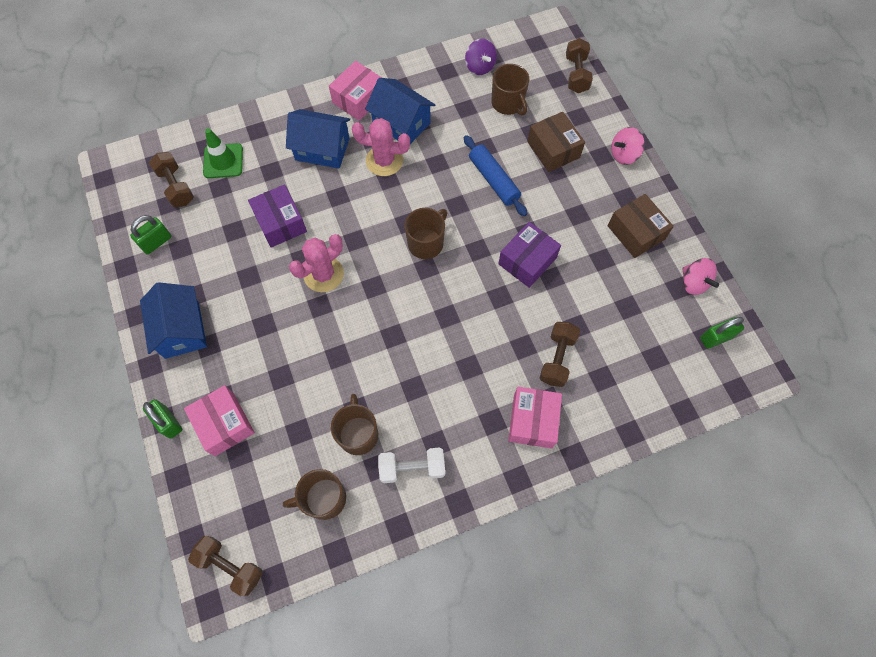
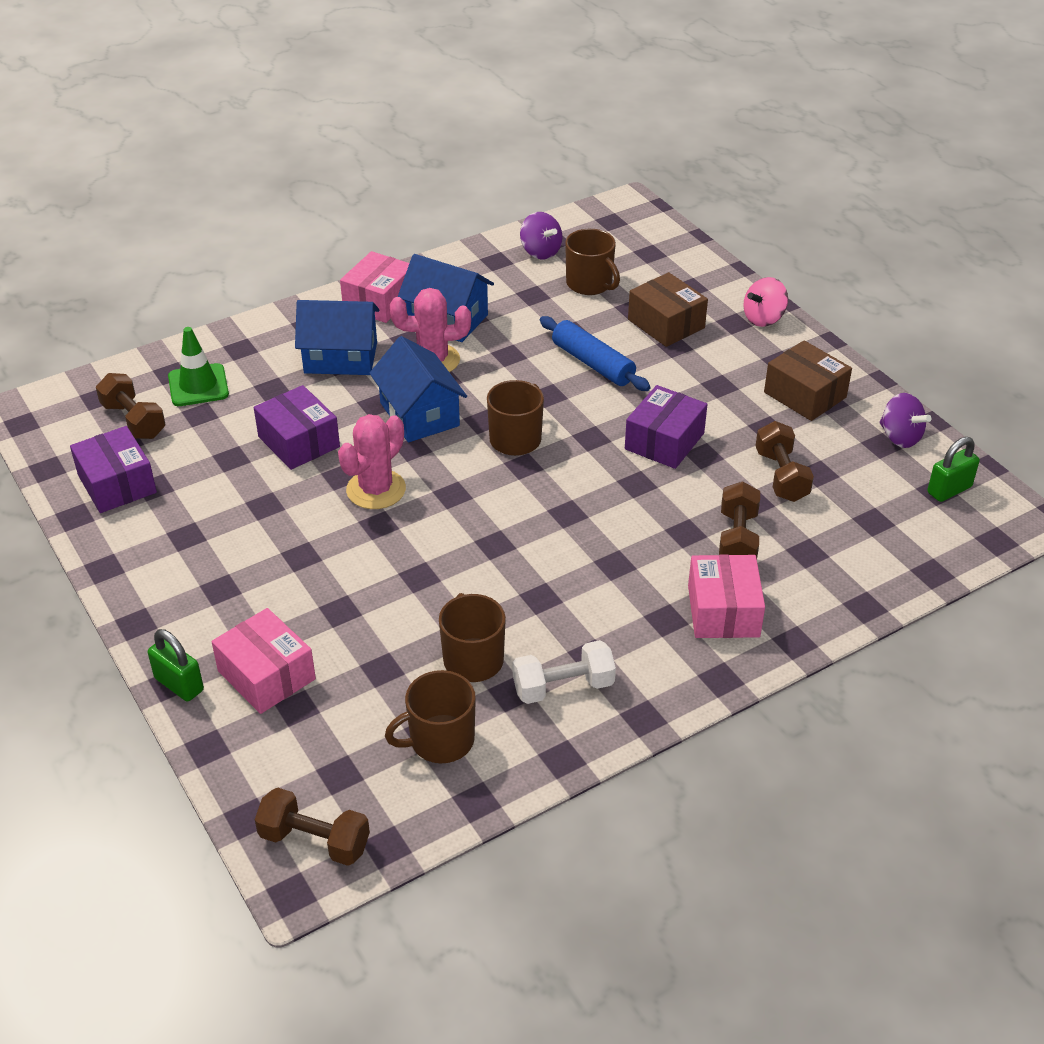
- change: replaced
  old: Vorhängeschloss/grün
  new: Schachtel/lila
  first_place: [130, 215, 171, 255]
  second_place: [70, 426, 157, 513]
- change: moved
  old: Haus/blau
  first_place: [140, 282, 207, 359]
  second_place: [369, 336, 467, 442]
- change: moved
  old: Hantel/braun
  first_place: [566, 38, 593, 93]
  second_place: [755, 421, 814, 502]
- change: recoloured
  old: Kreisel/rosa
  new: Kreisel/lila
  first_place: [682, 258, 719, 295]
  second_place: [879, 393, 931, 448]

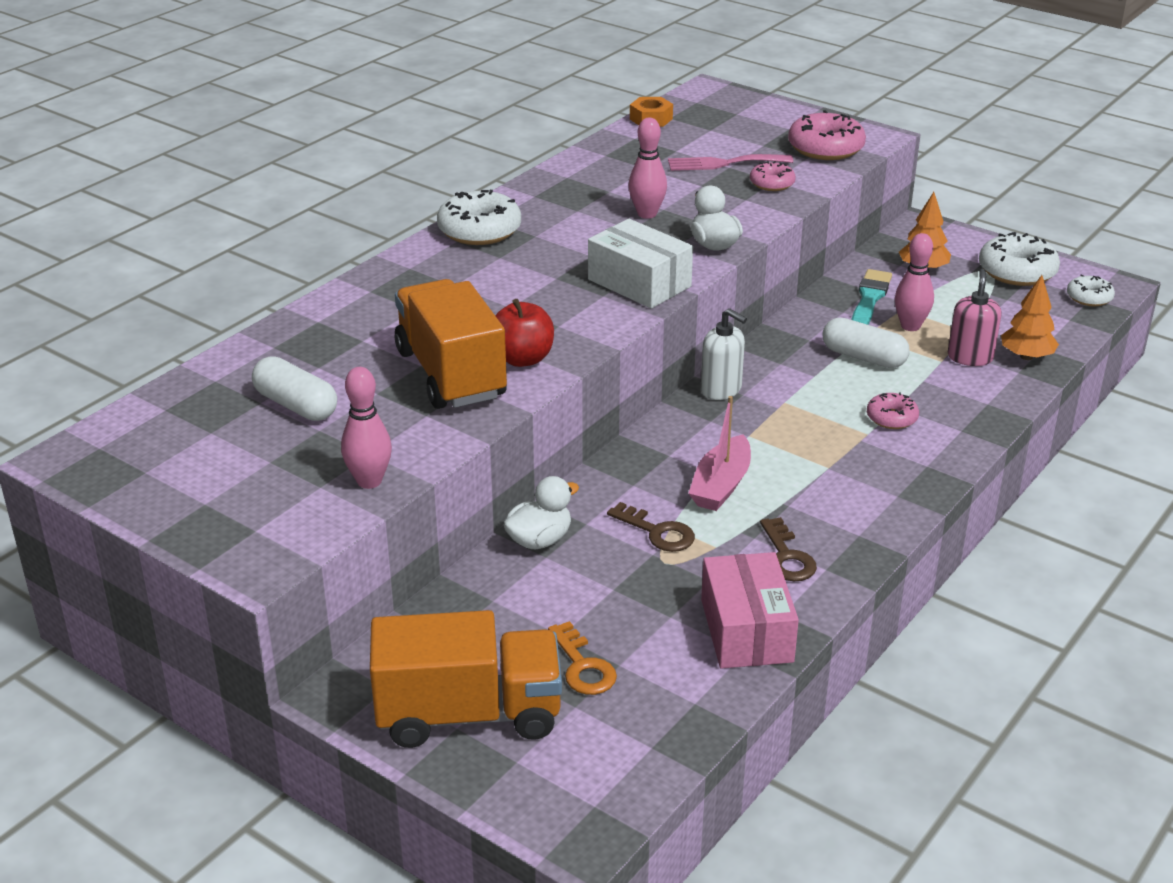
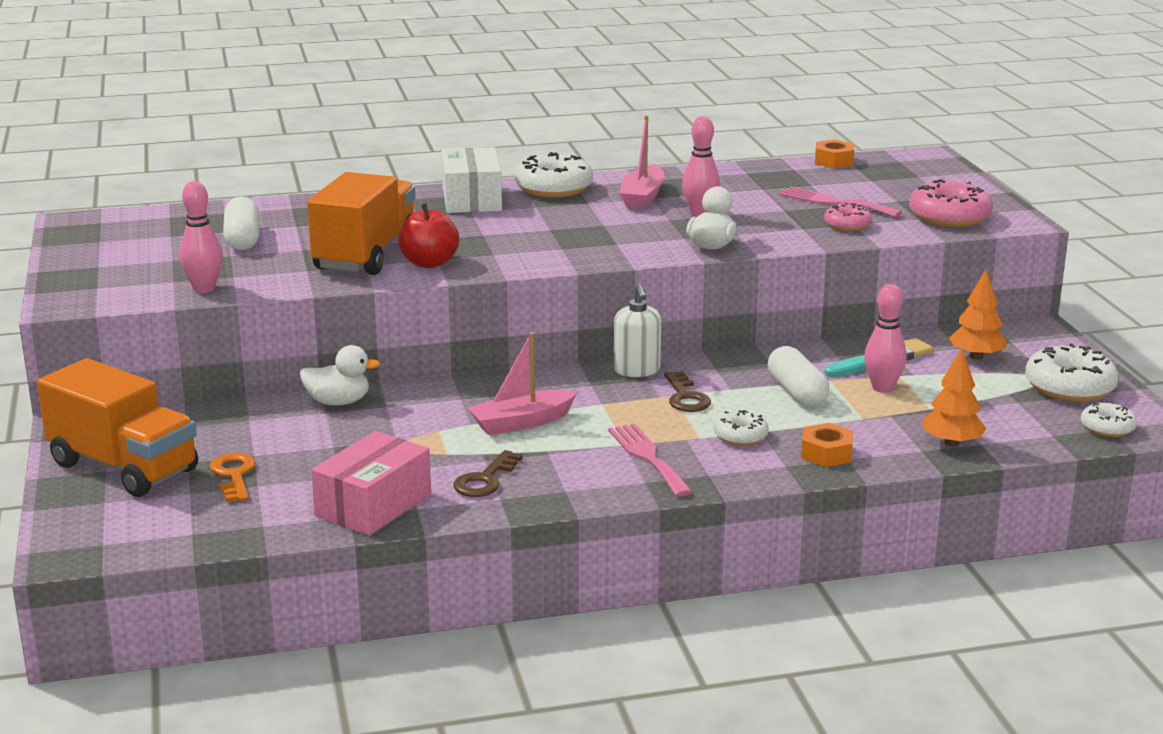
- change: turned
  old: Schlüssel/orange
  first_place: [548, 621, 617, 695]
  second_place: [210, 453, 256, 502]
  degrees: 150
- change: moved
  old: Schachtel/weiß
  first_place: [588, 219, 693, 309]
  second_place: [442, 147, 502, 213]
- change: moved
  old: Schlüssel/braun
  first_place: [607, 502, 695, 552]
  second_place: [664, 371, 711, 412]
- change: recoloured
  old: Donut/rosa
  new: Donut/weiß
  first_place: [867, 392, 919, 429]
  second_place: [714, 410, 769, 446]
- change: removed
  old: Seifenspender/rosa
  first_place: [948, 269, 1002, 366]
- change: added
  new: Gabel/rosa
  second_place: [608, 423, 692, 497]
- change: added
  new: Boot/rosa
  second_place: [620, 115, 665, 209]
- change: added
  new: Sechskantmutter/orange
  second_place: [801, 423, 853, 467]

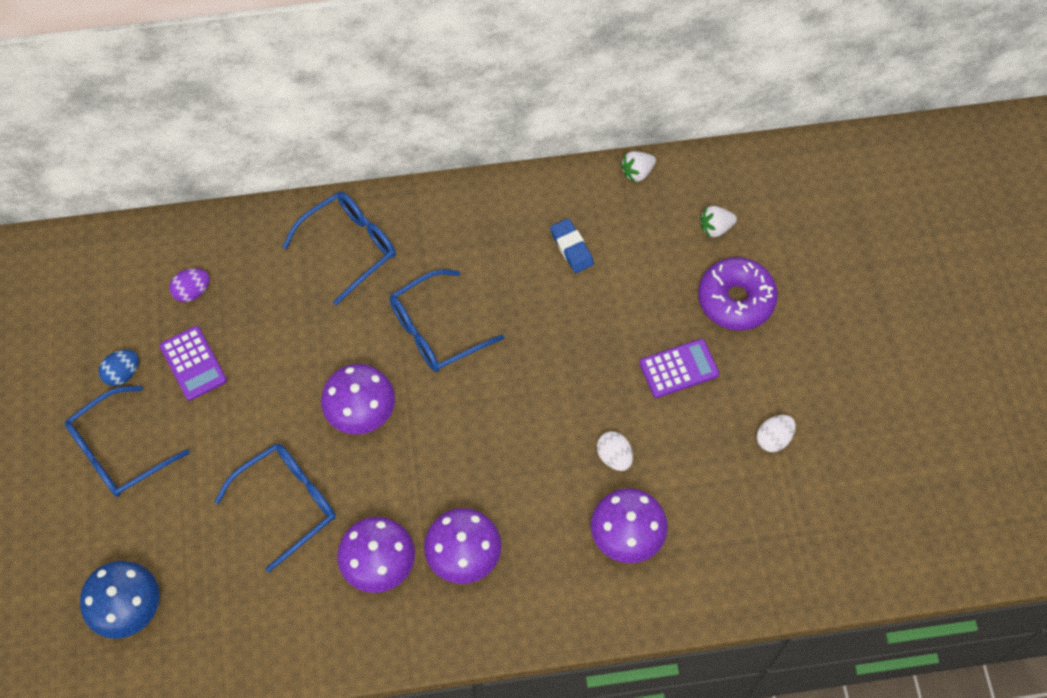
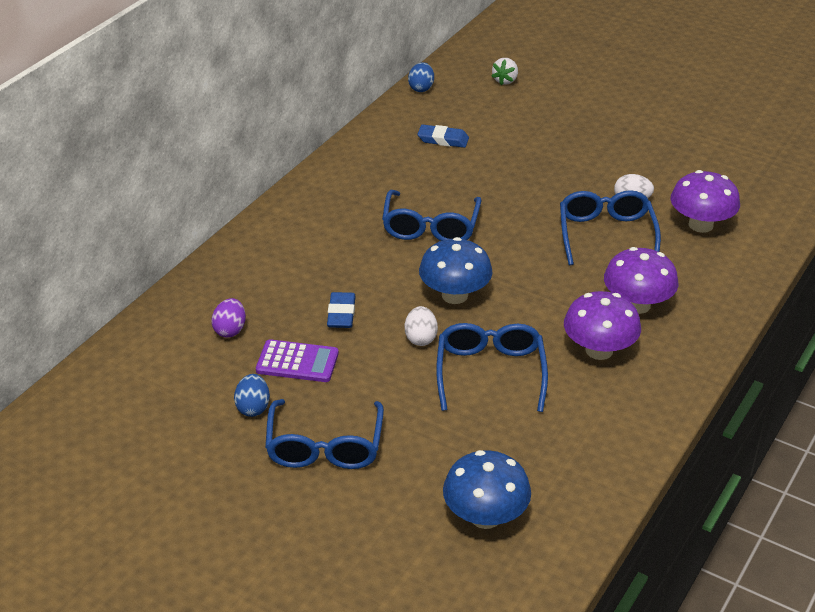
- change: moved
  old: Brille/blau
  first_place: [282, 192, 396, 305]
  second_place: [560, 190, 661, 265]
- change: recoloured
  old: Pilz/lila
  new: Pilz/blau
  first_place: [321, 364, 395, 434]
  second_place: [419, 237, 493, 304]
- change: replaced
  old: Erdbeere/weiß
  new: Ei/blau
  first_place: [621, 151, 656, 182]
  second_place: [408, 62, 434, 92]
- change: removed
  old: Taschenrechner/lila
  first_place: [639, 339, 719, 398]
- change: removed
  old: Donut/lila
  first_place: [698, 257, 778, 331]
- change: moved
  old: Ei/weiß
  first_place: [757, 415, 796, 452]
  second_place: [405, 306, 438, 346]
- change: added
  new: Radiergummi/blau
  second_place: [327, 292, 356, 328]

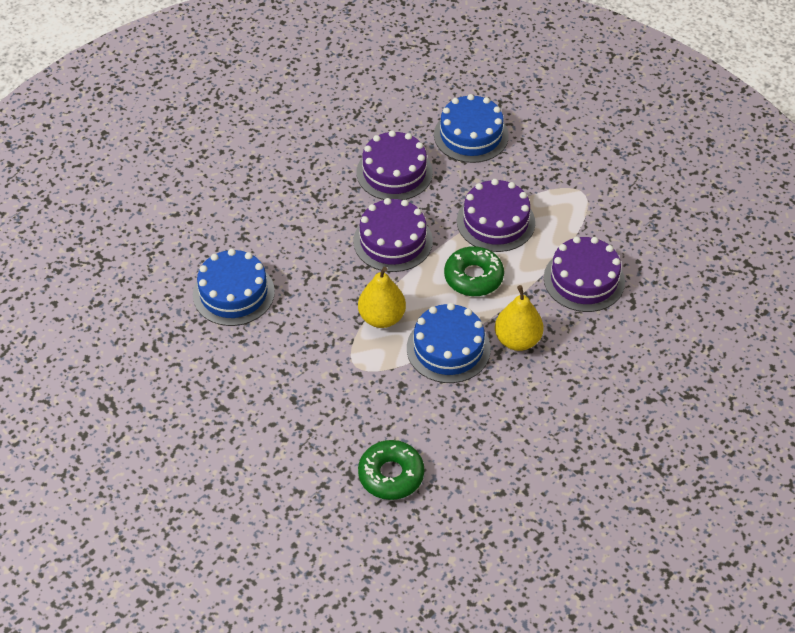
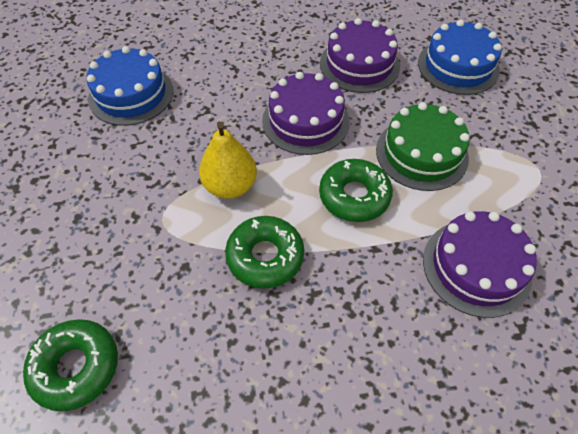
- change: replaced
  old: Kuchen/blau
  new: Donut/grün
  first_place: [407, 303, 491, 383]
  second_place: [225, 216, 304, 289]
- change: recoloured
  old: Kuchen/lila
  new: Kuchen/grün
  first_place: [457, 179, 535, 252]
  second_place: [376, 102, 470, 191]
- change: removed
  old: Birne/gelb
  first_place: [495, 285, 544, 351]

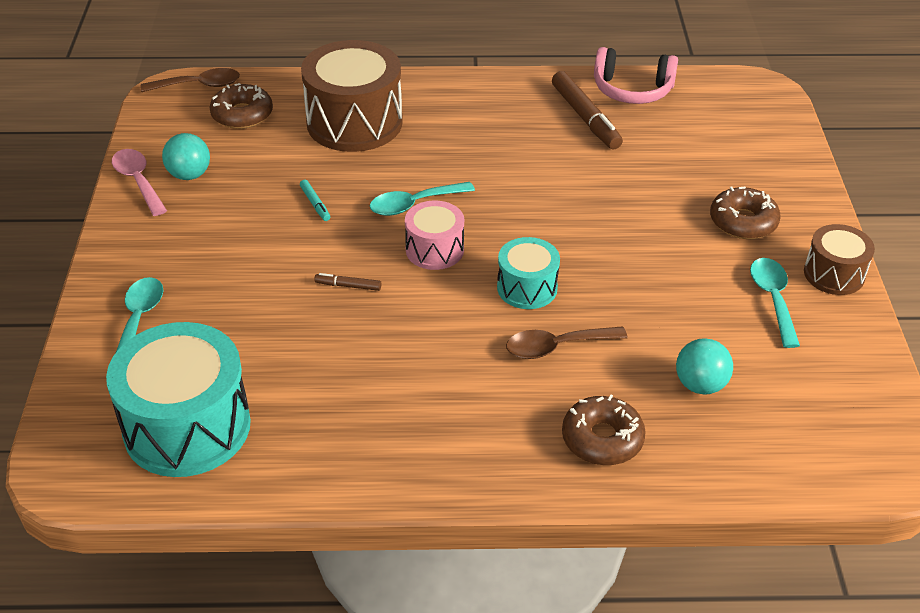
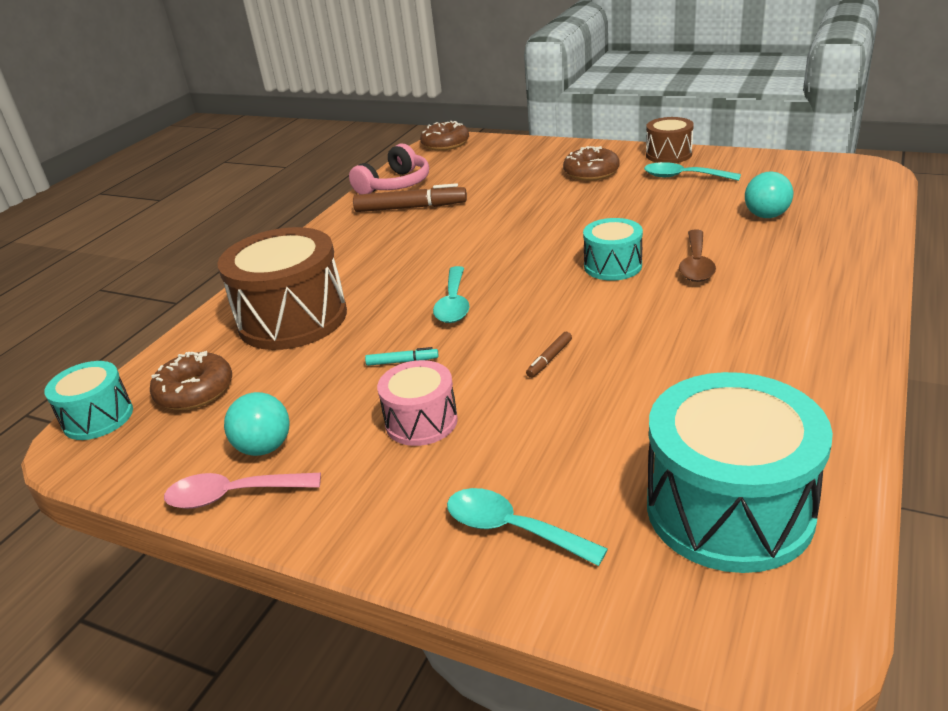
- change: replaced
  old: Löffel/braun
  new: Trommel/türkis
  first_place: [141, 68, 240, 92]
  second_place: [44, 361, 133, 440]
- change: moved
  old: Trommel/rosa
  first_place: [405, 200, 464, 270]
  second_place: [377, 360, 458, 446]
- change: moved
  old: Donut/braun
  first_place: [562, 394, 646, 465]
  second_place: [420, 121, 469, 151]

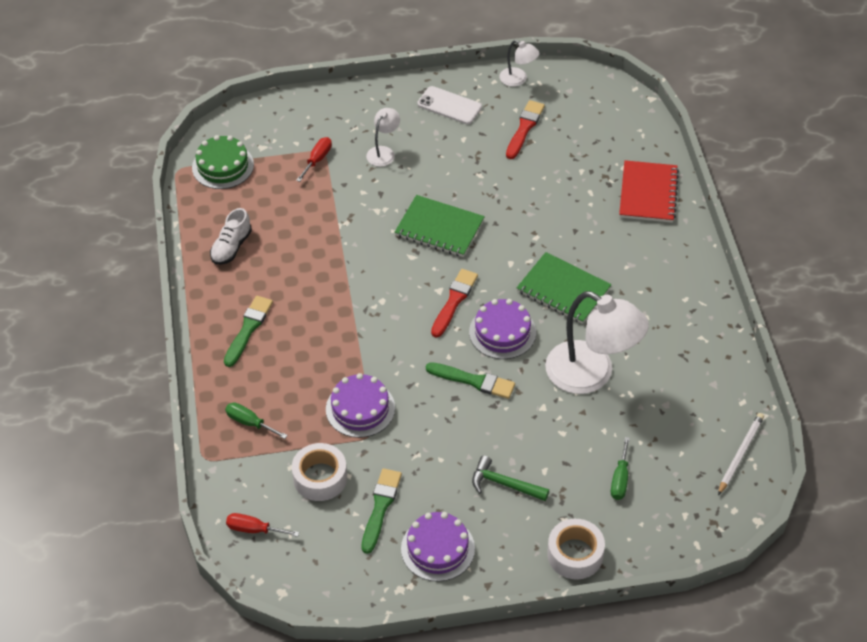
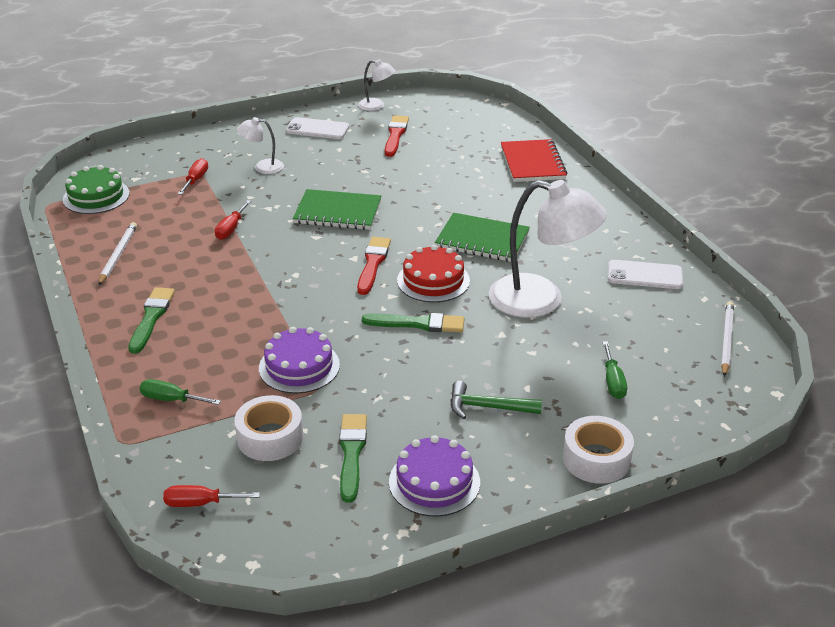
- change: replaced
  old: Schuh/weiß
  new: Bleistift/weiß
  first_place: [210, 208, 252, 265]
  second_place: [98, 222, 137, 285]
- change: turned
  old: Lampe/weiß
  first_place: [366, 108, 400, 167]
  second_place: [237, 117, 284, 174]
  degrees: -105
- change: recoloured
  old: Kuchen/lila
  new: Kuchen/rot
  first_place: [469, 299, 536, 359]
  second_place: [397, 245, 470, 302]
- change: added
  new: Schraubenzieher/rot
  second_place: [215, 200, 251, 240]
- change: added
  new: Handy/weiß
  second_place: [608, 260, 683, 289]

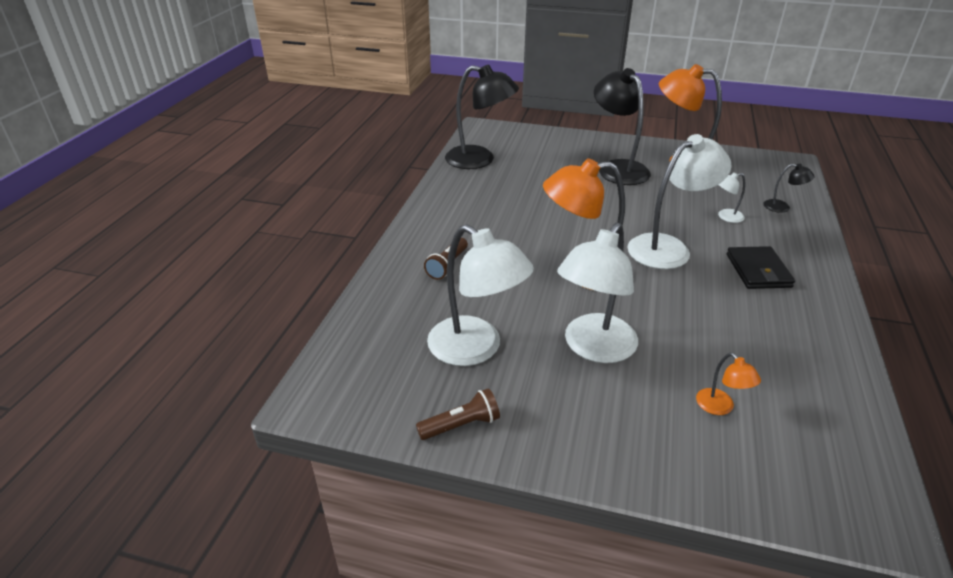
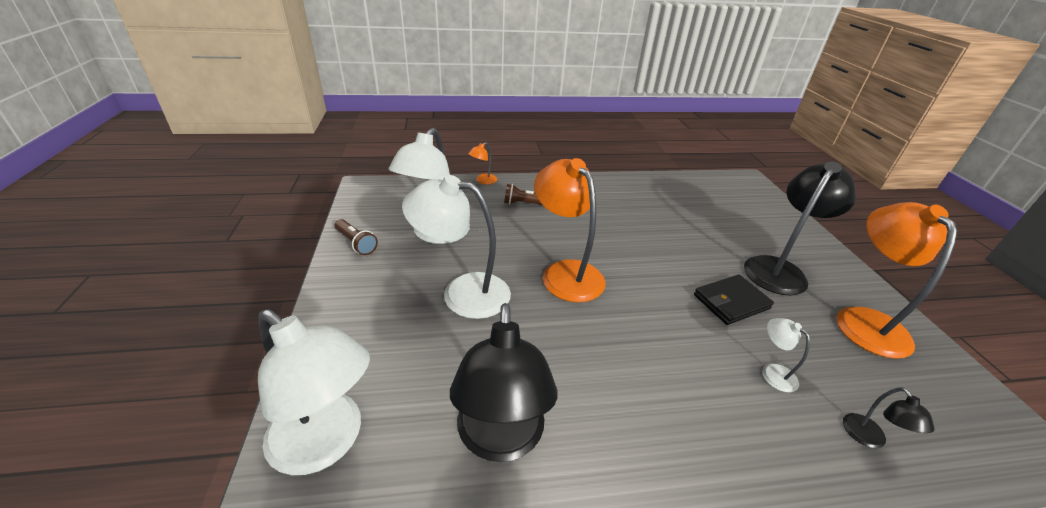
- change: moved
  old: Lampe/schwarz
  first_place: [445, 65, 519, 169]
  second_place: [450, 303, 558, 462]
- change: moved
  old: Lampe/weiß
  first_place: [628, 134, 732, 269]
  second_place: [258, 310, 370, 475]
- change: moved
  old: Lampe/orange
  first_place: [696, 352, 761, 415]
  second_place: [468, 142, 497, 184]
- change: moved
  old: Geldbörse/schwarz
  first_place: [727, 246, 795, 289]
  second_place: [694, 274, 774, 325]

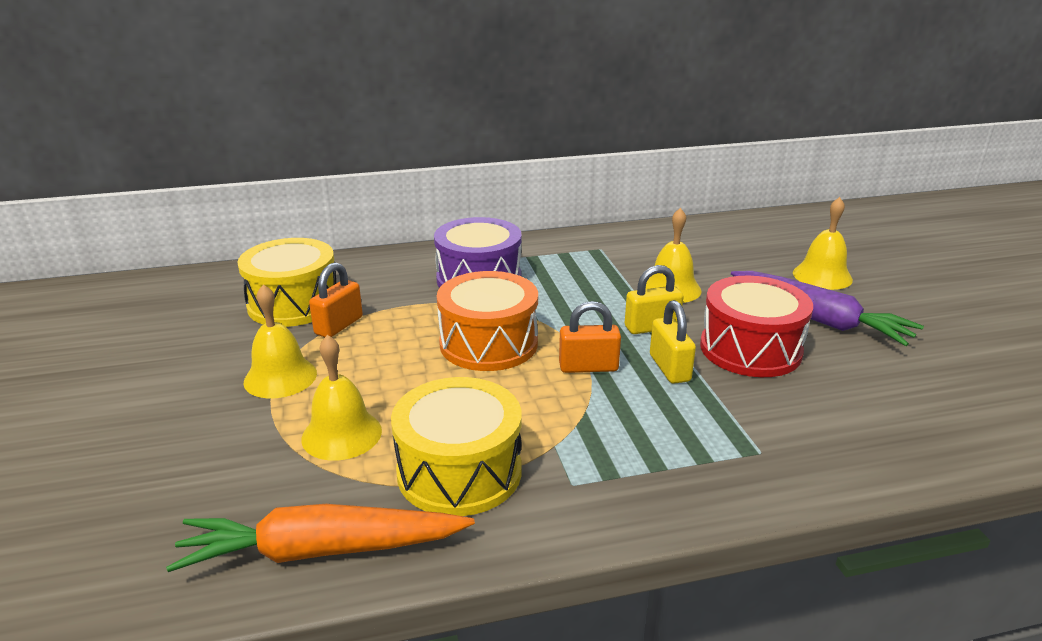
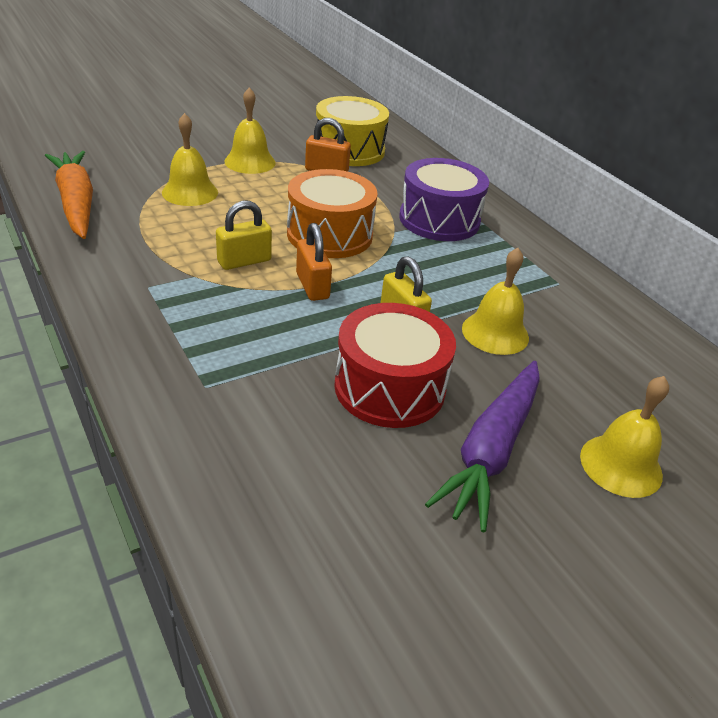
- change: removed
  old: Trommel/gelb
  first_place: [391, 377, 522, 516]
- change: moved
  old: Vorhängeschloss/gelb
  first_place: [650, 300, 696, 384]
  second_place: [216, 201, 272, 270]

